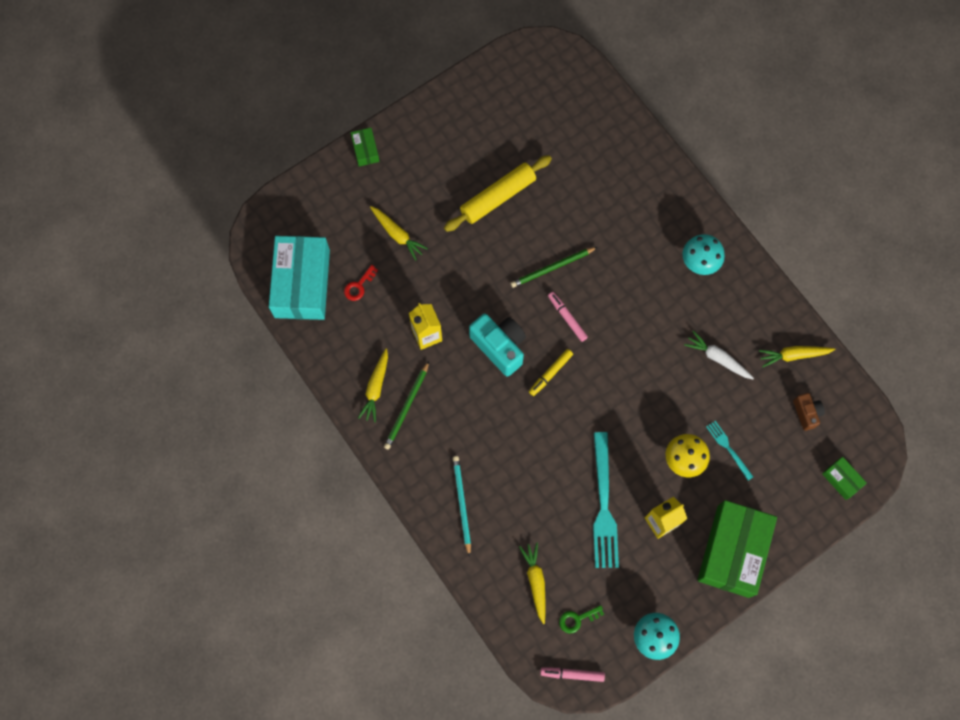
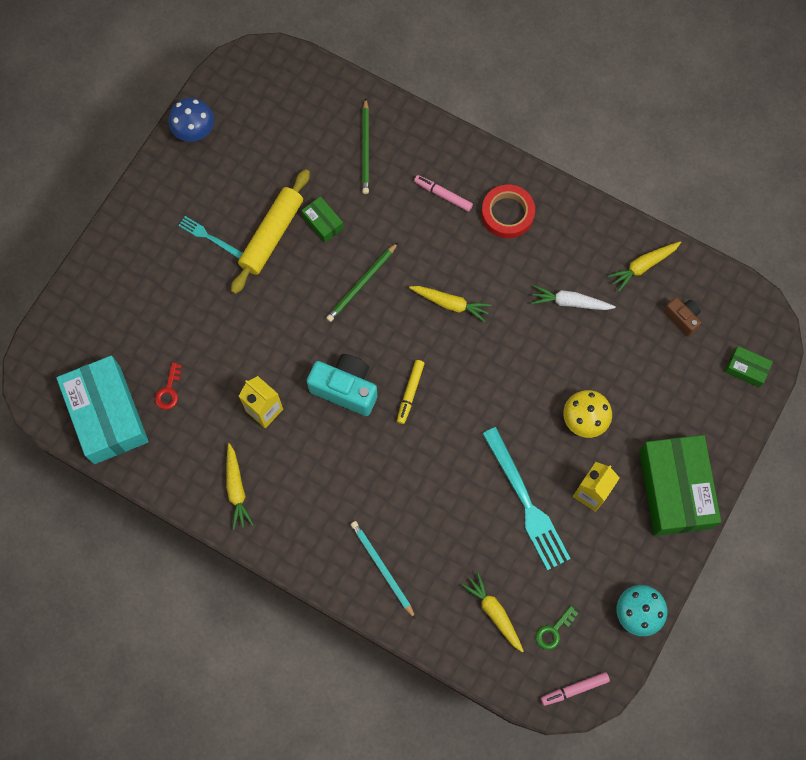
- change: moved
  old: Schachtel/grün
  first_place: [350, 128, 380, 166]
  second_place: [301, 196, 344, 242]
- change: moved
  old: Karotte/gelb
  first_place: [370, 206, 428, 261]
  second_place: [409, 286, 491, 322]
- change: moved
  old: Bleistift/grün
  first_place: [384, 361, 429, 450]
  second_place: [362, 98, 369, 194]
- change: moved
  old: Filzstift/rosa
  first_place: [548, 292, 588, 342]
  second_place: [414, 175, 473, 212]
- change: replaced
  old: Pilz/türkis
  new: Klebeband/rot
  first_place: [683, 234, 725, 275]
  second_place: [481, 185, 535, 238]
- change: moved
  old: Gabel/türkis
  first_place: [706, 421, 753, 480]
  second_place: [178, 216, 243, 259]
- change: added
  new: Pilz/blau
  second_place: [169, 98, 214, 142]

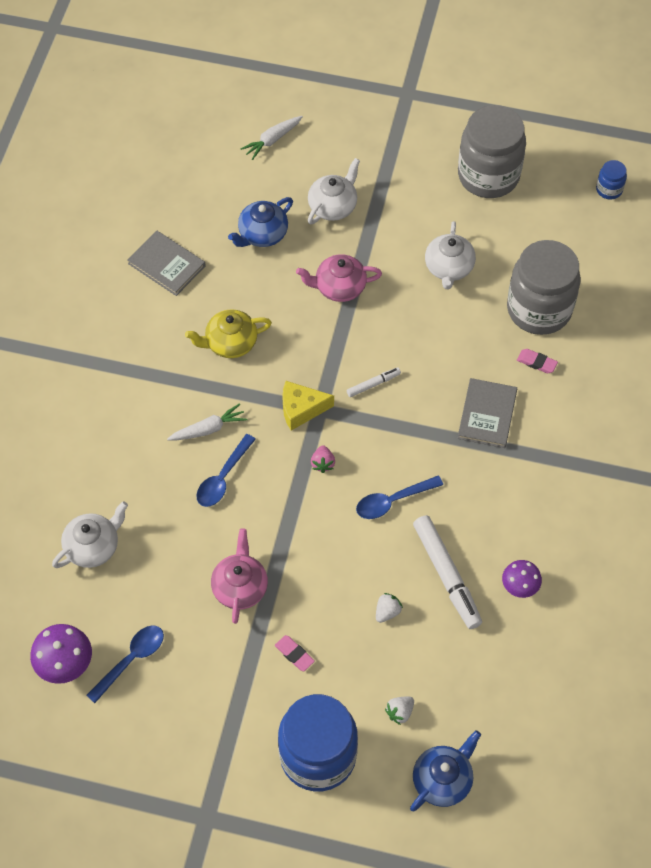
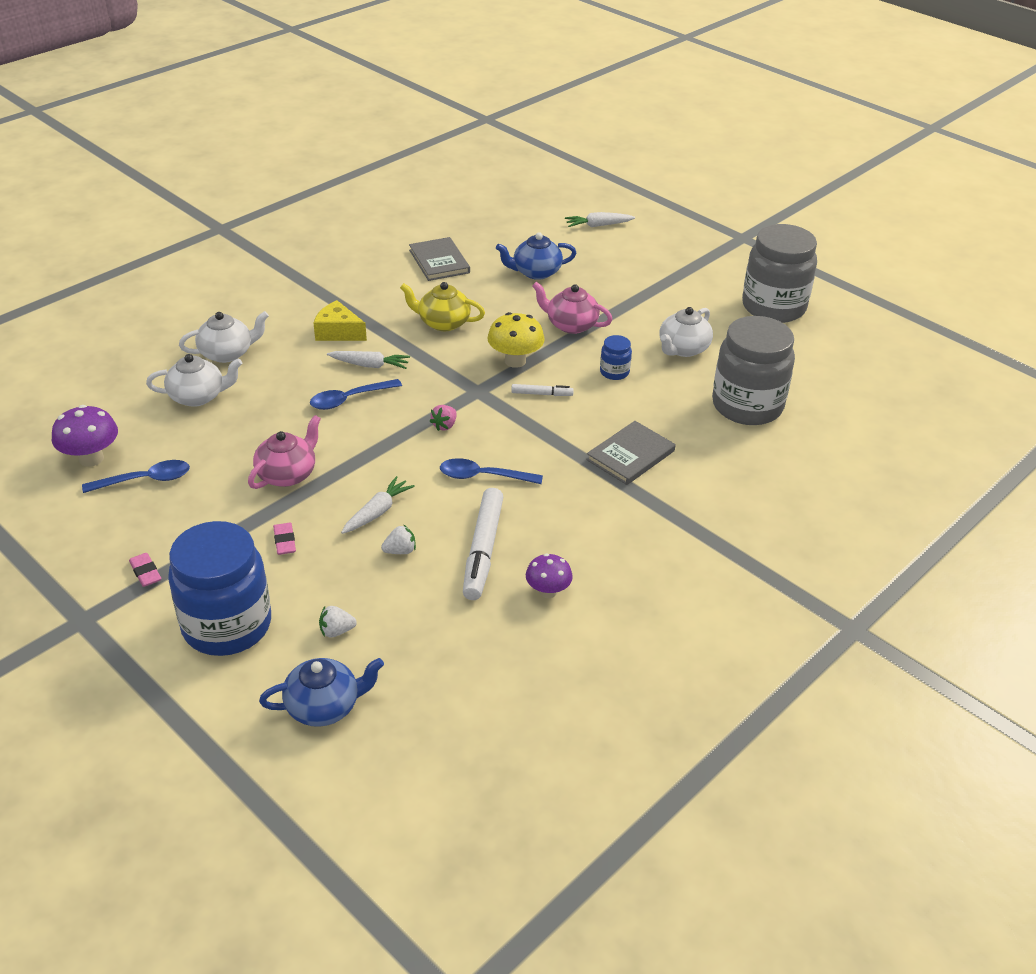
- change: moved
  old: Käse/gelb
  first_place: [282, 381, 334, 431]
  second_place: [314, 300, 367, 341]
- change: moved
  old: Teekanne/weiß
  first_place: [308, 158, 360, 224]
  second_place: [179, 311, 269, 363]
- change: moved
  old: Radiergummi/rosa
  first_place: [517, 349, 558, 373]
  second_place: [129, 553, 161, 587]
- change: moved
  old: Einmachglas/blau
  first_place: [596, 160, 627, 200]
  second_place: [600, 335, 632, 380]
- change: added
  new: Karotte/weiß
  second_place: [341, 476, 415, 534]
- change: added
  new: Pilz/gelb
  second_place: [487, 312, 545, 368]

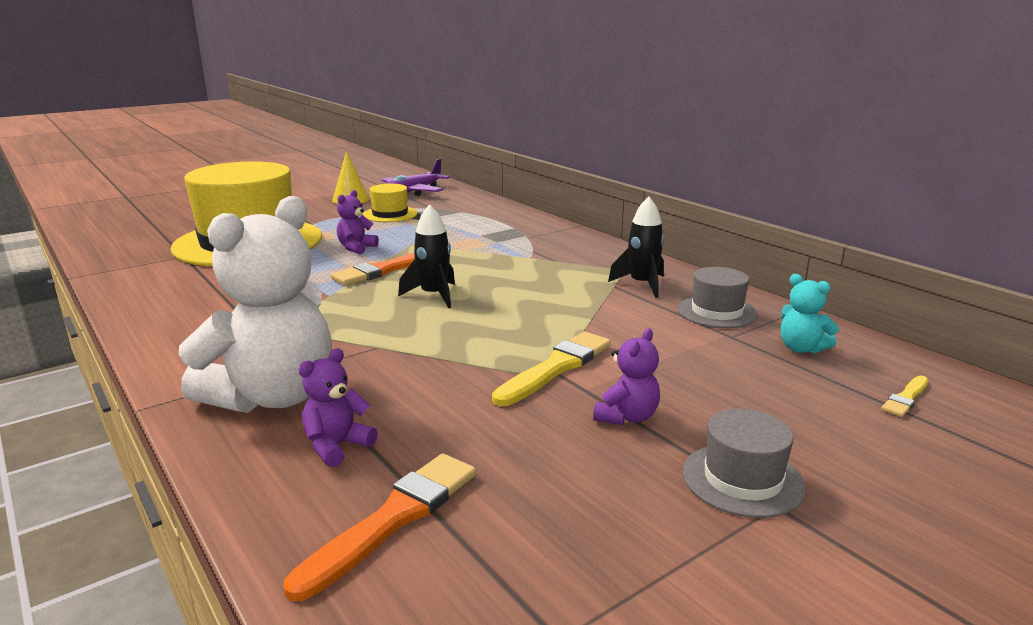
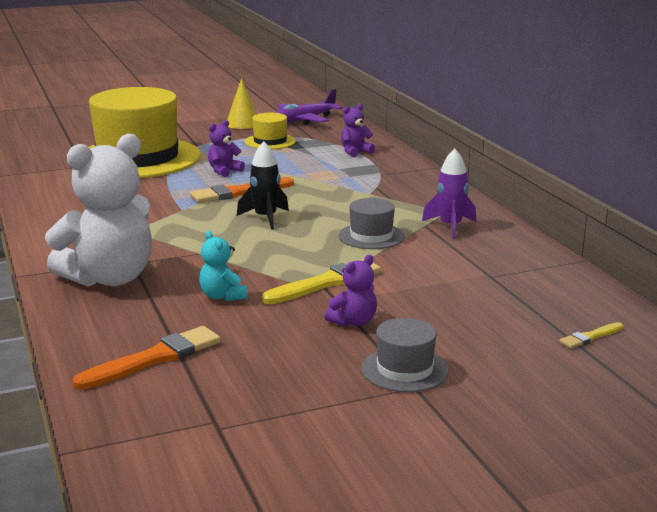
- change: moved
  old: Teddybär/lila
  first_place: [299, 348, 378, 467]
  second_place: [341, 104, 375, 157]
- change: recoloured
  old: Rakete/schwarz
  new: Rakete/lila
  first_place: [608, 197, 664, 298]
  second_place: [422, 149, 476, 239]
- change: moved
  old: Hut/grau
  first_place: [677, 267, 758, 328]
  second_place: [339, 198, 405, 249]
- change: moved
  old: Teddybär/türkis
  first_place: [781, 274, 839, 353]
  second_place: [199, 231, 248, 301]

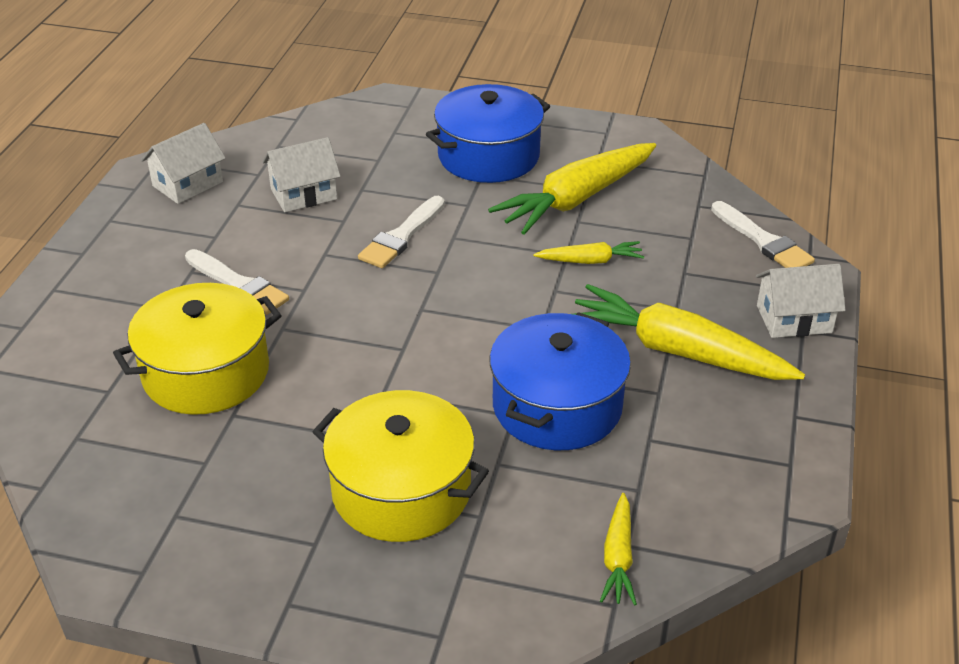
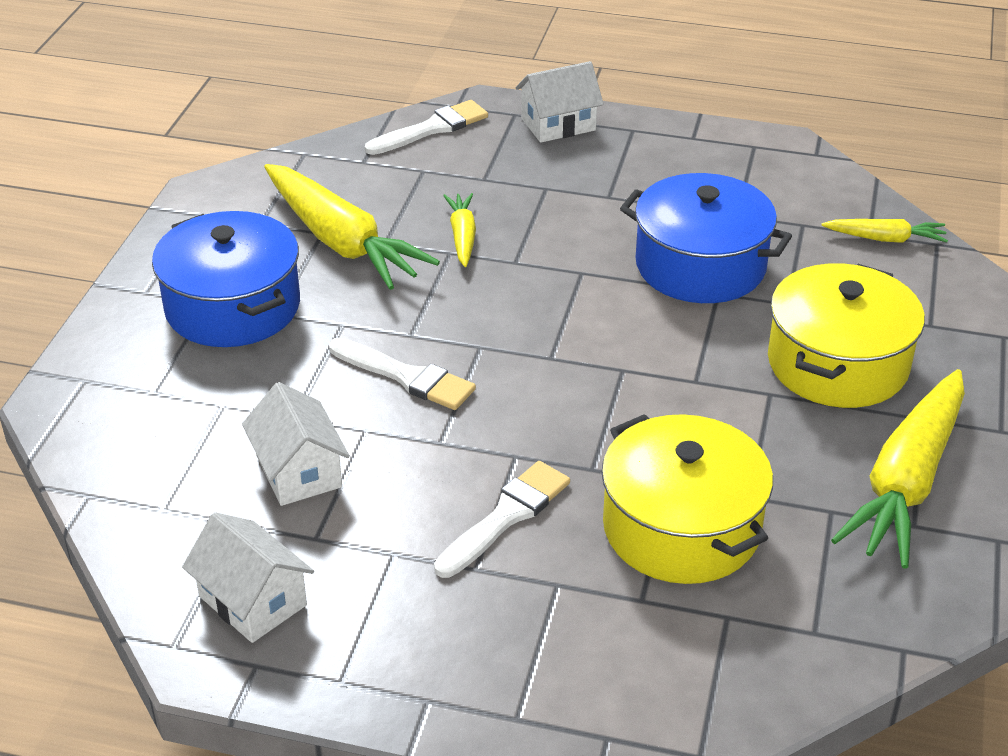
- change: moved
  old: Karotte/gelb
  first_place: [574, 284, 805, 380]
  second_place: [831, 369, 965, 569]
- change: turned
  old: Haus/weiß
  first_place: [756, 264, 845, 338]
  second_place: [516, 61, 604, 143]
  degrees: 75

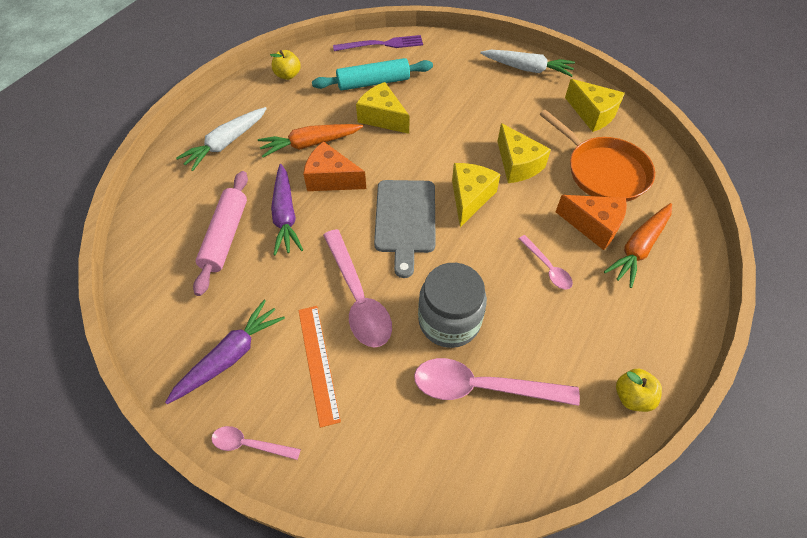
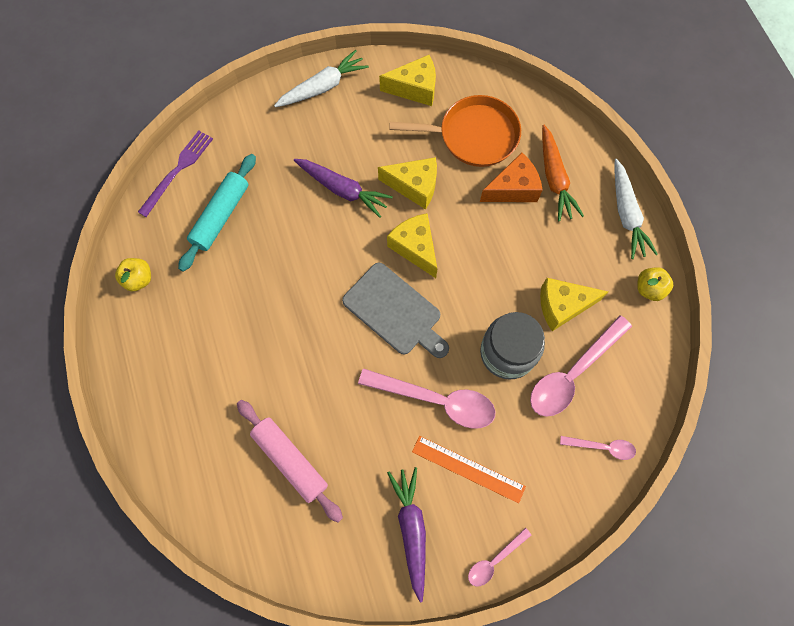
- change: moved
  old: Karotte/weiß
  first_place: [176, 107, 267, 171]
  second_place: [614, 159, 658, 259]
- change: removed
  old: Karotte/orange
  first_place: [258, 124, 363, 157]
- change: moved
  old: Karotte/lila
  first_place: [271, 164, 303, 256]
  second_place: [294, 159, 393, 218]
- change: removed
  old: Käse/orange
  first_place: [303, 141, 366, 191]
- change: moved
  old: Käse/gelb
  first_place: [356, 82, 409, 134]
  second_place: [540, 278, 608, 331]
- change: moved
  old: Löffel/rosa
  first_place: [519, 235, 573, 290]
  second_place: [560, 436, 636, 460]

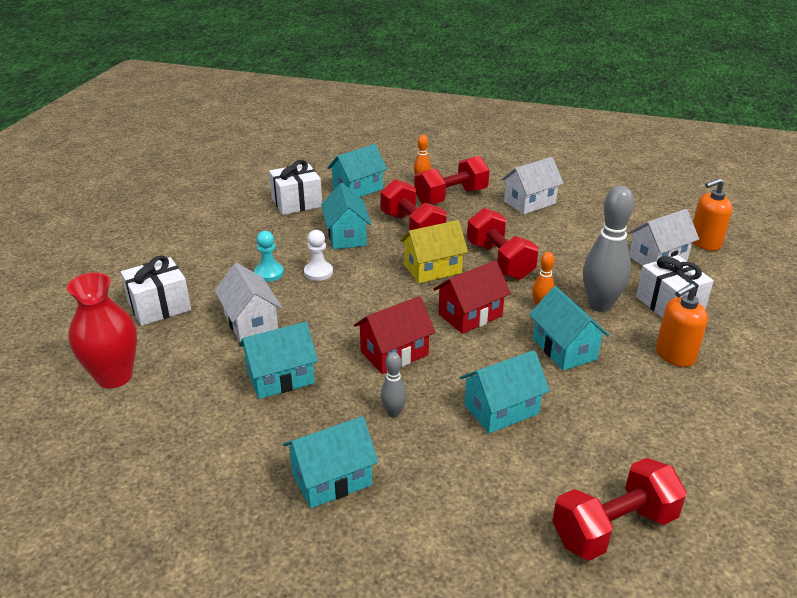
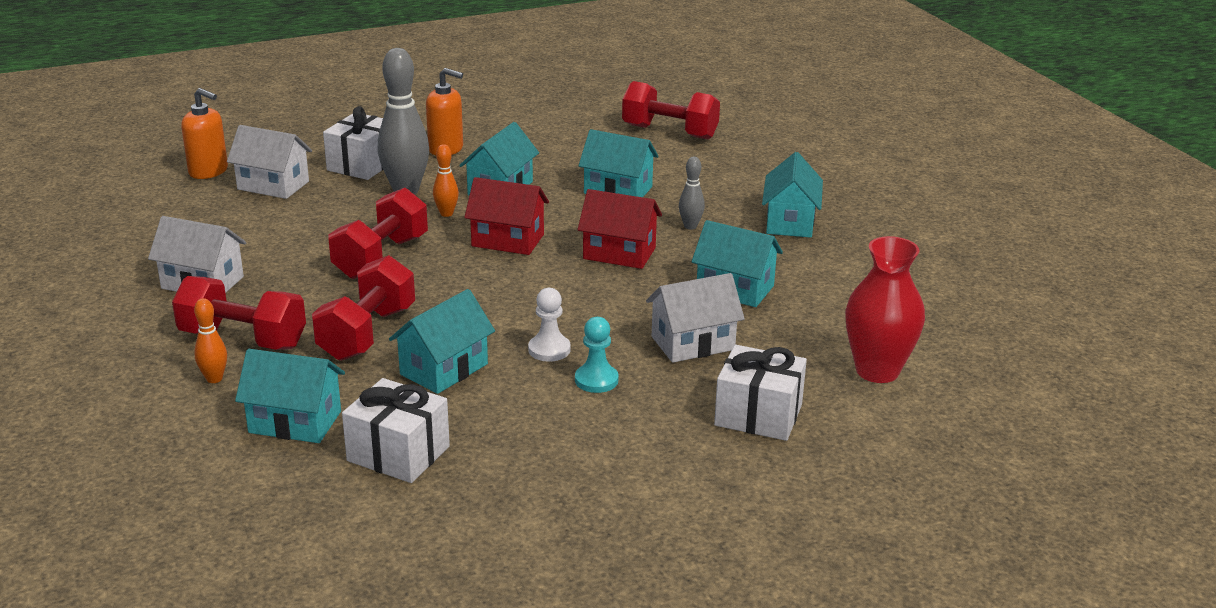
- change: turned
  old: Haus/weiß
  first_place: [214, 263, 282, 342]
  second_place: [646, 273, 745, 363]
  degrees: 45
- change: turned
  old: Haus/türkis
  first_place: [283, 416, 378, 508]
  second_place: [762, 152, 823, 238]
  degrees: 75
- change: removed
  old: Haus/gelb
  first_place: [400, 220, 468, 283]

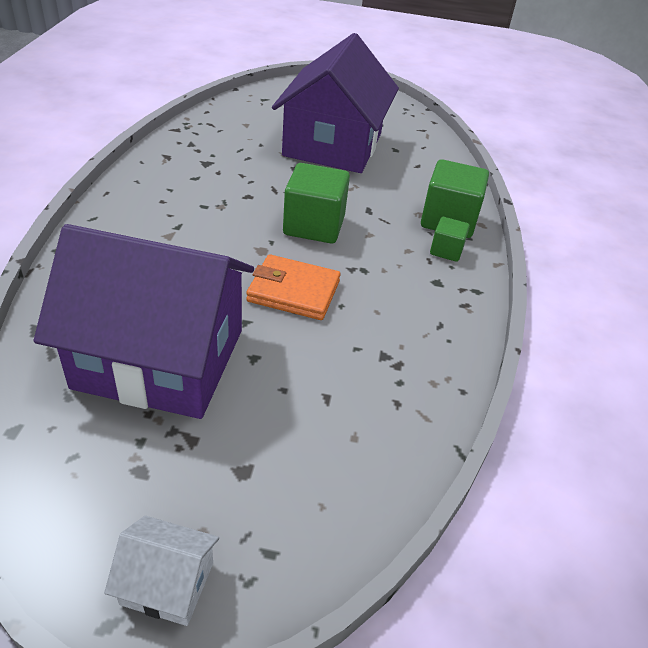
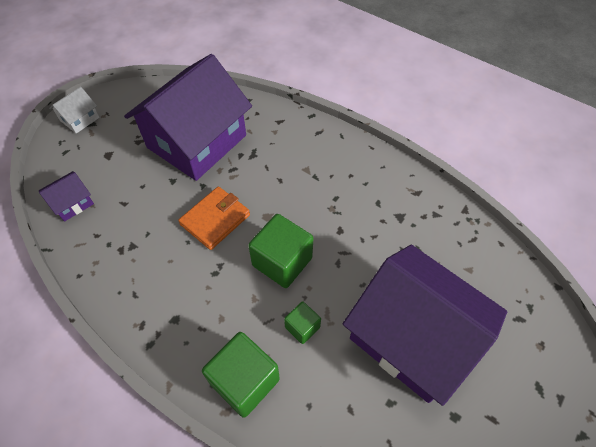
- change: moved
  old: Kubus/grün
  first_place: [430, 217, 470, 262]
  second_place: [284, 301, 321, 344]
- change: added
  new: Haus/lila
  second_place: [39, 171, 94, 222]

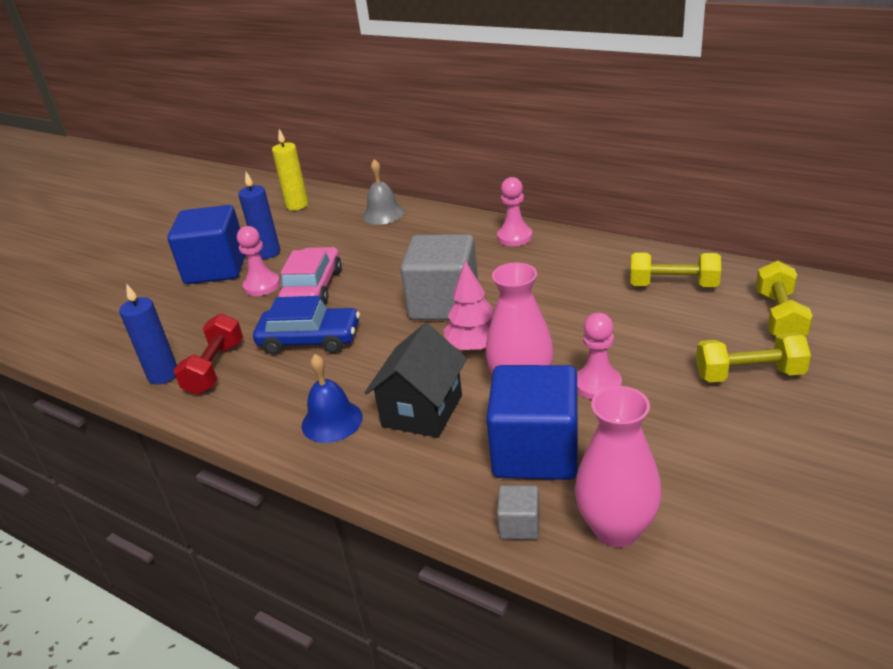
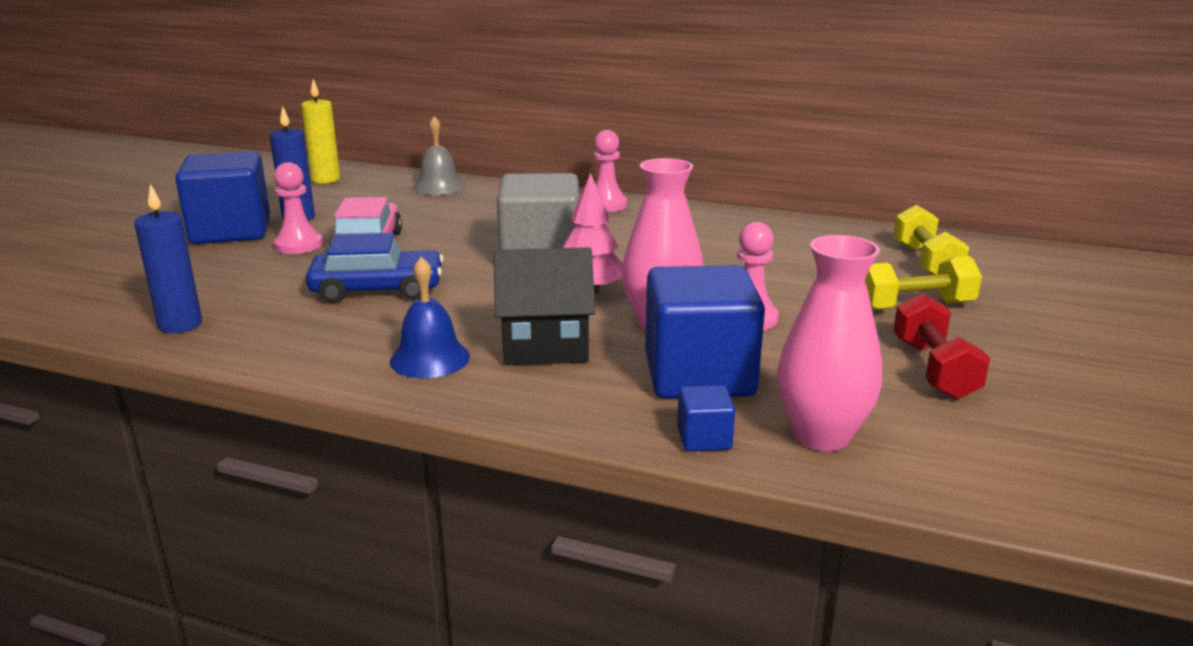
- change: moved
  old: Hantel/rot
  first_place: [173, 313, 243, 395]
  second_place: [893, 293, 990, 400]
- change: turned
  old: Haus/schwarz
  first_place: [364, 323, 467, 438]
  second_place: [494, 247, 595, 365]
  degrees: 75
- change: recoloured
  old: Kubus/grau
  new: Kubus/blau
  first_place: [497, 485, 540, 540]
  second_place: [677, 385, 735, 451]
- change: removed
  old: Hantel/gelb
  first_place: [630, 253, 721, 287]

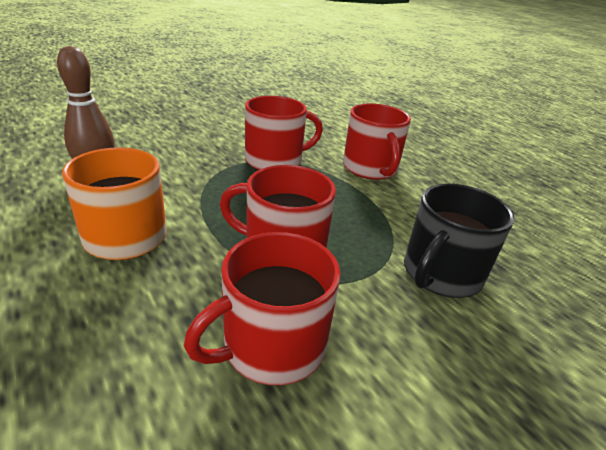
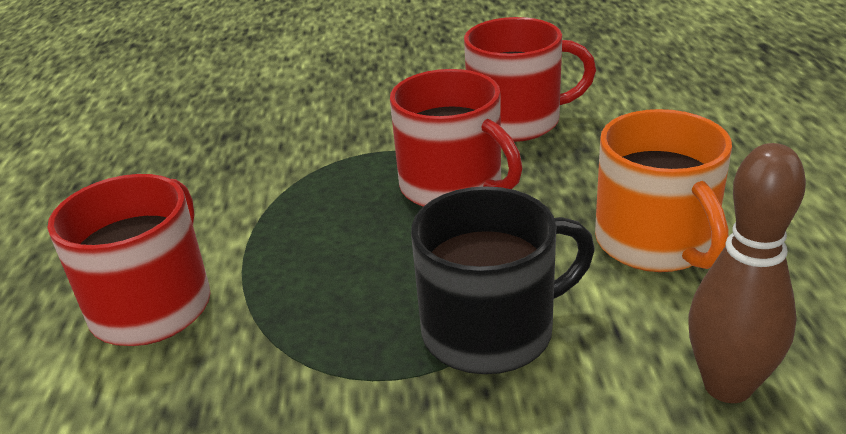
- change: removed
  old: Tasse/rot
  first_place: [245, 96, 323, 170]
- change: moved
  old: Tasse/schwarz
  first_place: [404, 184, 514, 298]
  second_place: [411, 186, 595, 374]

